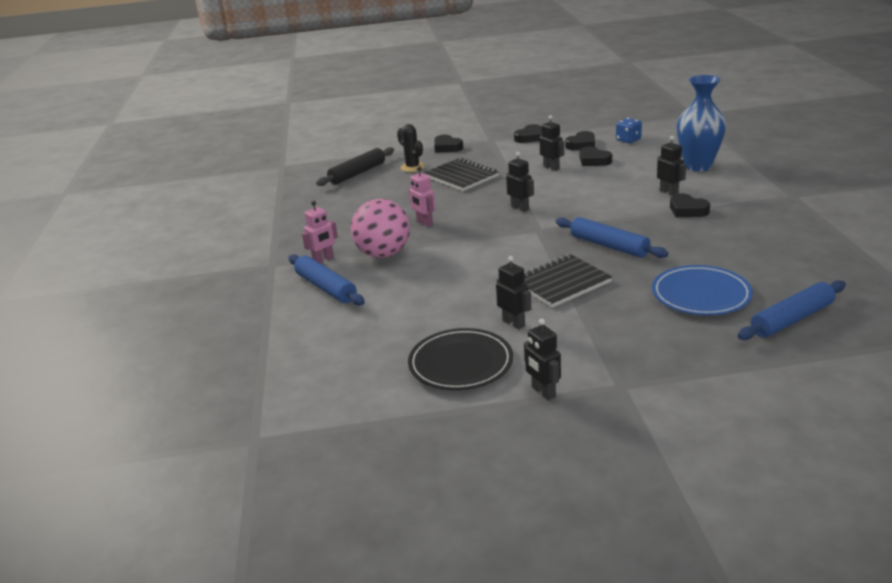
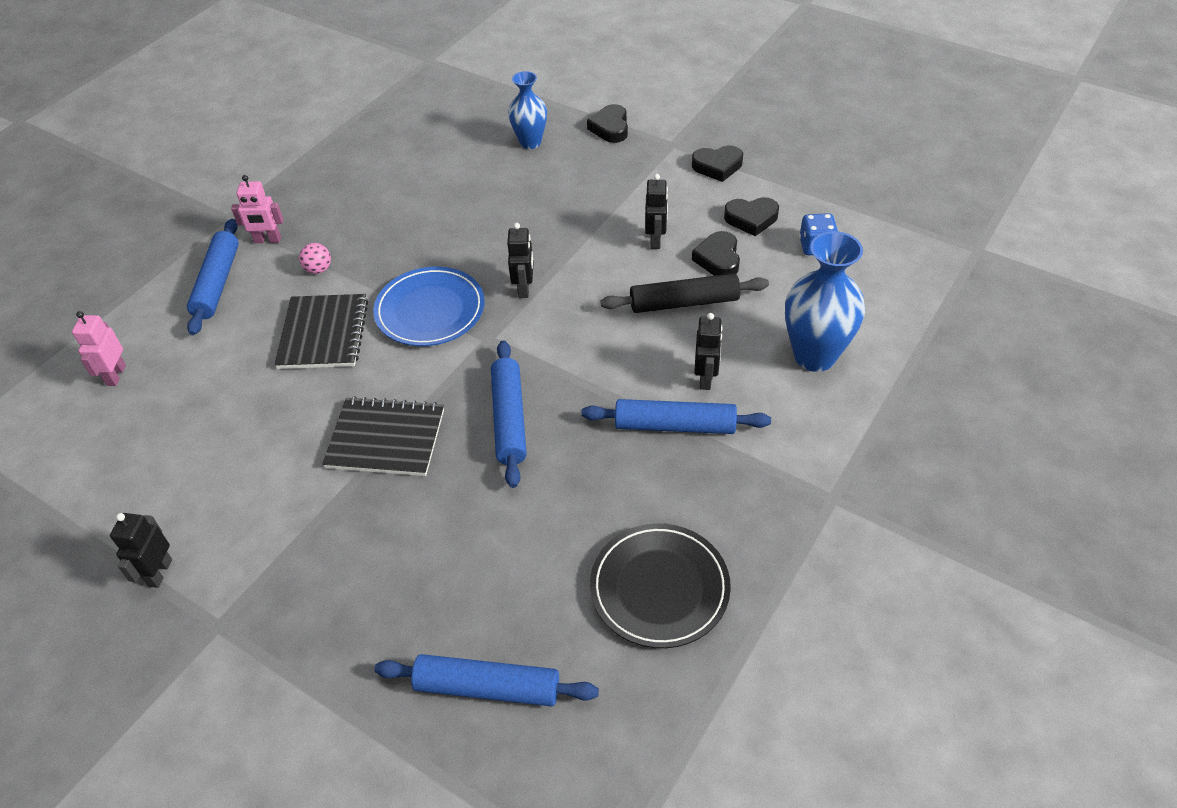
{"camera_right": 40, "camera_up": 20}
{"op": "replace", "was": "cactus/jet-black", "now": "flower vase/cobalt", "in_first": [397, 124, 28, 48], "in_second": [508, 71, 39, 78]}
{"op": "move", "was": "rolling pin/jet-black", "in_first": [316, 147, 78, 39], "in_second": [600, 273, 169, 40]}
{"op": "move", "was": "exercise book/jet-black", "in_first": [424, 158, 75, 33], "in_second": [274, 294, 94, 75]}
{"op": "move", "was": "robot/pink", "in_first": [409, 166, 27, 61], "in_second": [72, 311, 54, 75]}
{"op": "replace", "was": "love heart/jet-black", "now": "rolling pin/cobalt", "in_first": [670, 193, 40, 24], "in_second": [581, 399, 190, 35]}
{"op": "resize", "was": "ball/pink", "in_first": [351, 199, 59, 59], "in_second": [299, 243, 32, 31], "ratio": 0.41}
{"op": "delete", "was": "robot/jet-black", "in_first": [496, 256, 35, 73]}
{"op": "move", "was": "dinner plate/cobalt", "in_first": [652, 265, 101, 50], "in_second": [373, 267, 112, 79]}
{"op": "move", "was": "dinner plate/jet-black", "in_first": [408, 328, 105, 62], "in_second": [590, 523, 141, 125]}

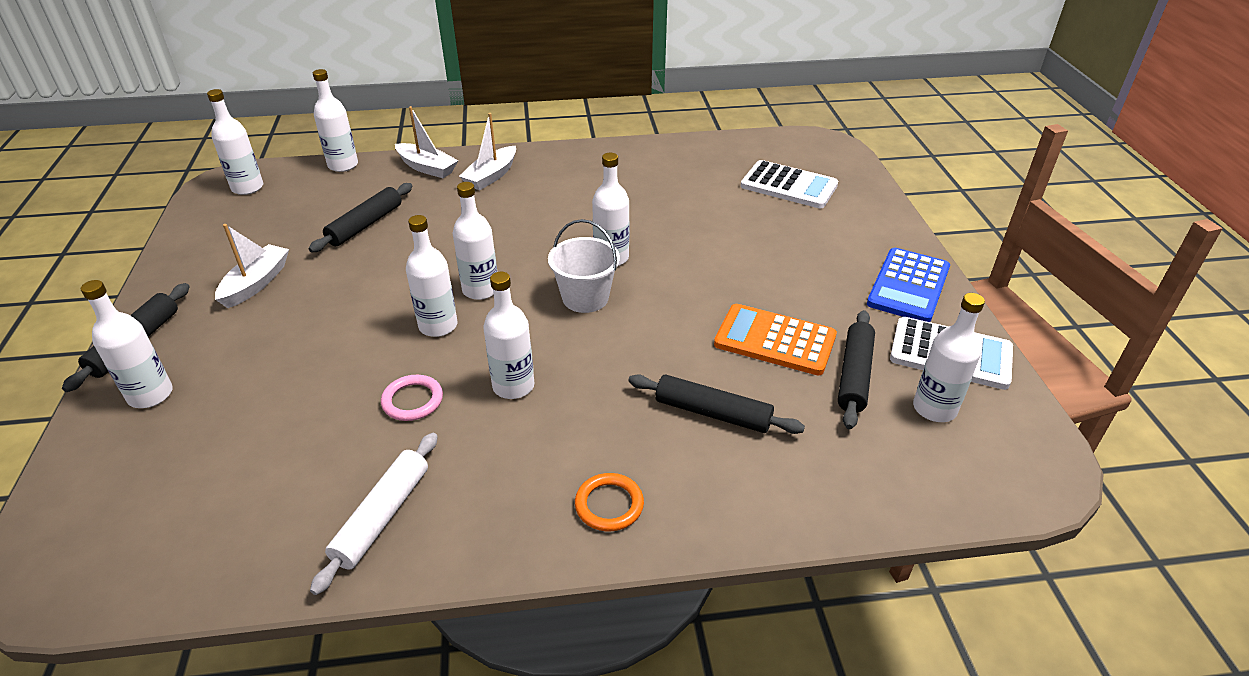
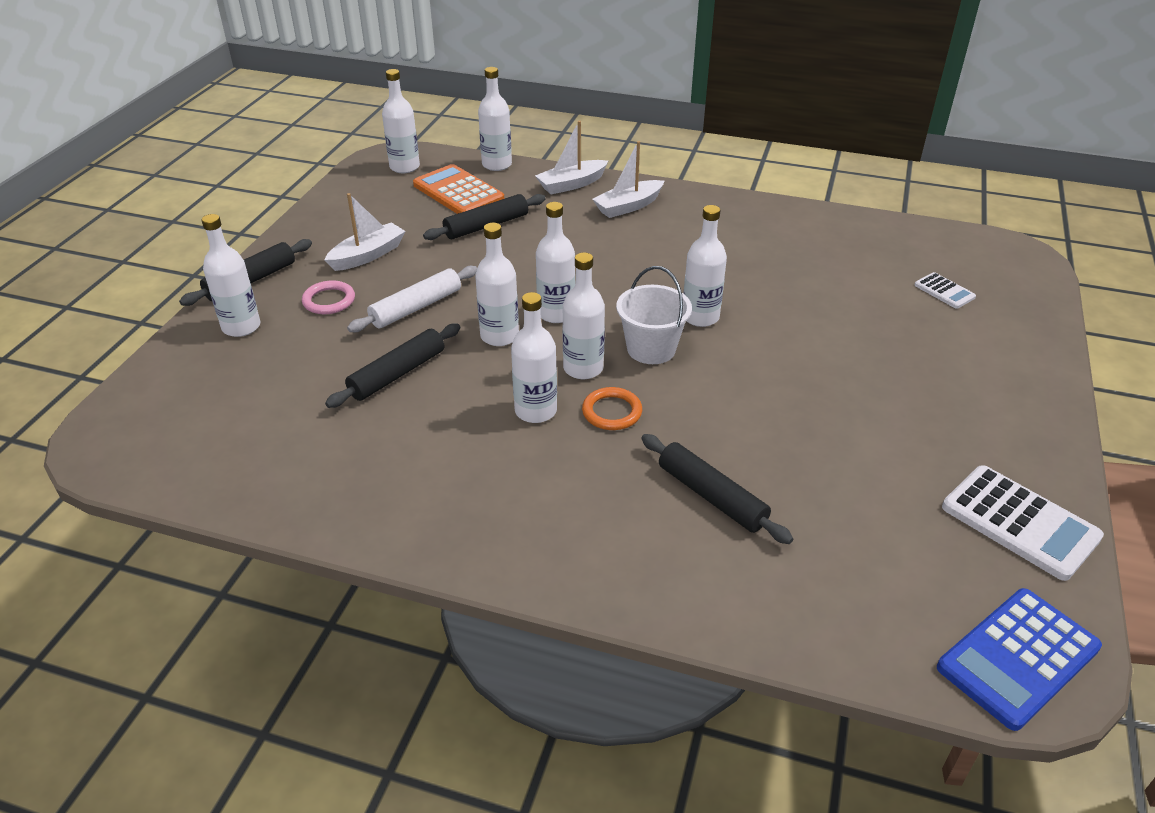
{"camera_right": 25, "camera_up": 0}
{"op": "rotate", "was": "sailboat/white", "in_first": [395, 106, 63, 72], "in_second": [535, 121, 73, 74], "clockwise": 90}
{"op": "resize", "was": "calculator/white", "in_first": [741, 160, 97, 48], "in_second": [914, 272, 62, 37], "ratio": 0.52}
{"op": "move", "was": "calculator/cobalt", "in_first": [867, 248, 83, 74], "in_second": [937, 588, 165, 143]}
{"op": "move", "was": "flask/white", "in_first": [913, 293, 72, 129], "in_second": [562, 252, 43, 127]}
{"op": "move", "was": "calculator/bright orange", "in_first": [714, 304, 123, 71], "in_second": [413, 164, 91, 50]}
{"op": "move", "was": "rolling pin/jet-black", "in_first": [838, 310, 37, 119], "in_second": [325, 323, 135, 85]}
{"op": "move", "was": "ring/pink", "in_first": [381, 375, 62, 46], "in_second": [302, 280, 53, 34]}
{"op": "move", "was": "rolling pin/white", "in_first": [310, 433, 128, 162], "in_second": [347, 266, 130, 66]}
{"op": "move", "was": "ring/bright orange", "in_first": [575, 473, 69, 58], "in_second": [582, 387, 60, 43]}

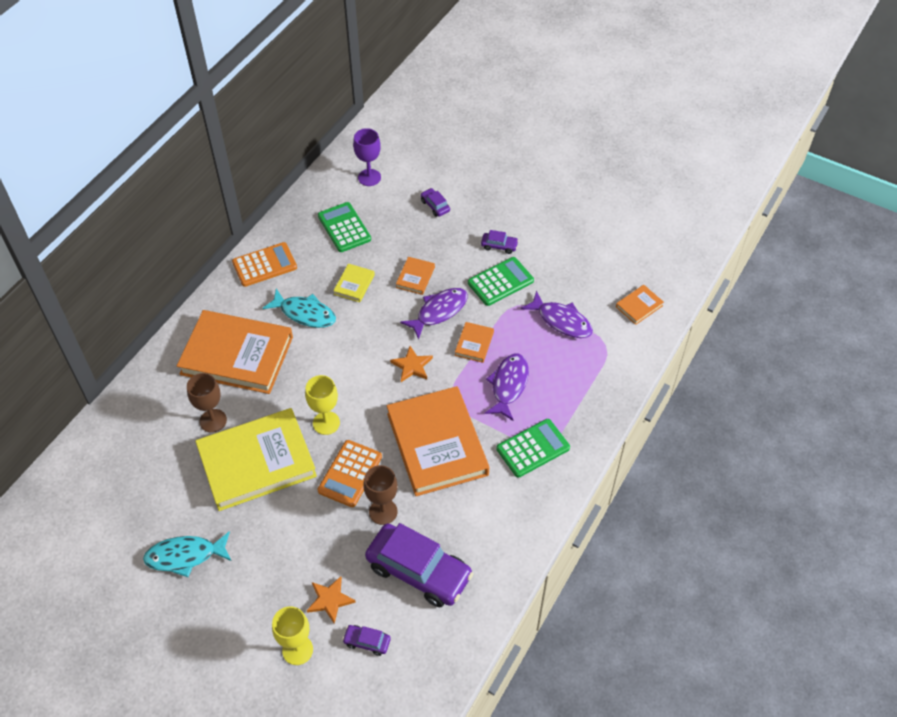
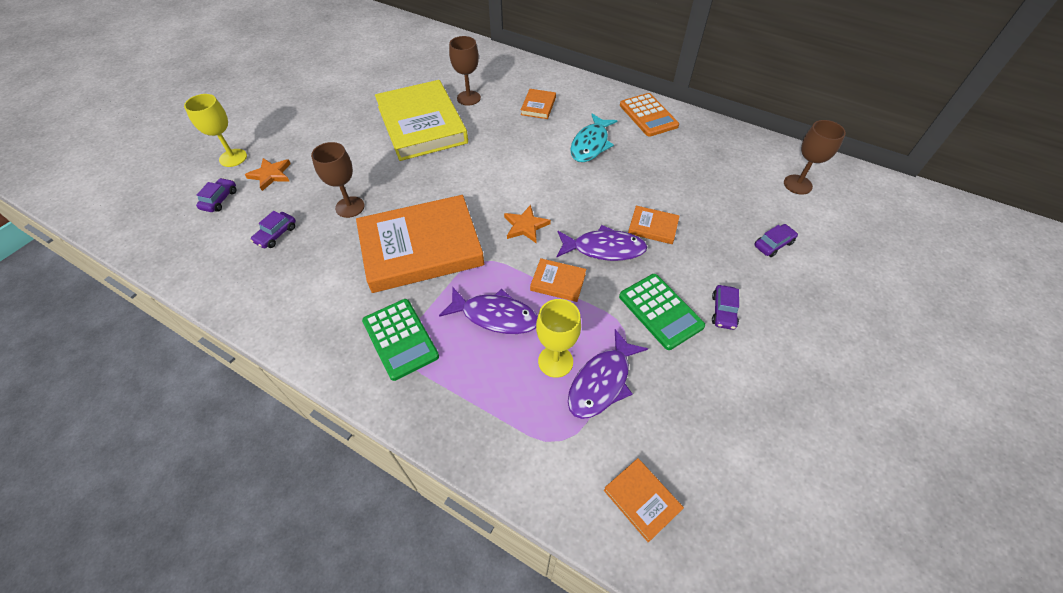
{"camera_right": 90, "camera_up": 0}
{"op": "recolor", "was": "chalice/purple", "now": "chalice/dark brown", "in_first": [353, 128, 28, 58], "in_second": [784, 120, 62, 74]}
{"op": "delete", "was": "calculator/leaf-green", "in_first": [318, 202, 53, 50]}
{"op": "delete", "was": "hardcover/golden", "in_first": [333, 264, 42, 38]}
{"op": "rotate", "was": "fish figure/purple", "in_first": [400, 288, 68, 52], "in_second": [557, 225, 90, 36], "clockwise": -45}
{"op": "resize", "was": "hardcover/bright orange", "in_first": [177, 310, 116, 84], "in_second": [521, 89, 35, 30], "ratio": 0.42}
{"op": "move", "was": "chalice/golden", "in_first": [305, 375, 35, 60], "in_second": [536, 299, 45, 79]}
{"op": "delete", "was": "calculator/bright orange", "in_first": [318, 440, 64, 67]}
{"op": "resize", "was": "automobile/purple", "in_first": [365, 523, 108, 84], "in_second": [250, 211, 46, 37], "ratio": 0.42}
{"op": "delete", "was": "fish figure/teal", "in_first": [143, 531, 89, 46]}

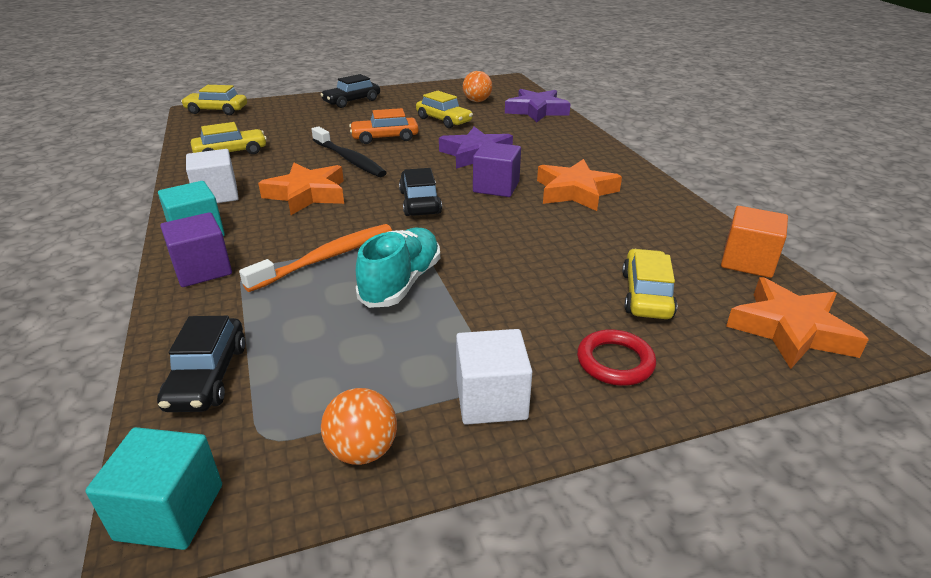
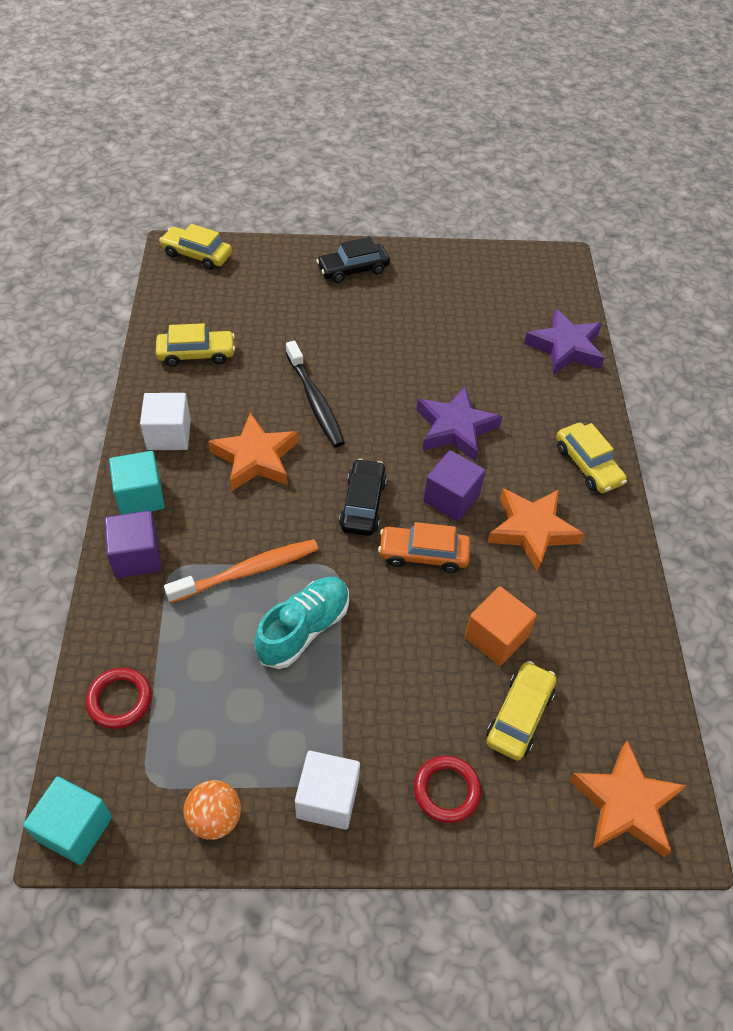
{"camera_right": 15, "camera_up": 20}
{"op": "delete", "was": "ball/bright orange", "in_first": [463, 71, 29, 31]}
{"op": "move", "was": "automobile/golden", "in_first": [416, 91, 57, 37], "in_second": [556, 423, 71, 70]}
{"op": "move", "was": "automobile/bright orange", "in_first": [349, 108, 70, 36], "in_second": [378, 522, 93, 51]}
{"op": "move", "was": "cube/bright orange", "in_first": [721, 206, 67, 72], "in_second": [465, 586, 72, 80]}
{"op": "replace", "was": "automobile/jet-black", "now": "ring/scarlet", "in_first": [157, 316, 88, 96], "in_second": [86, 668, 66, 61]}

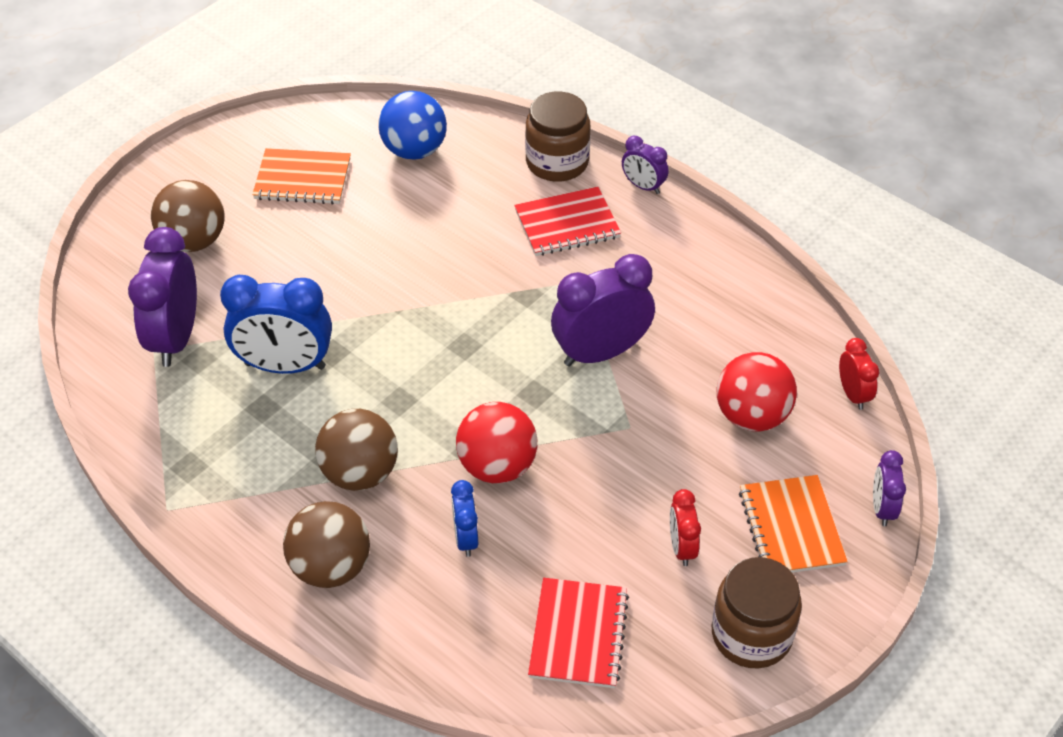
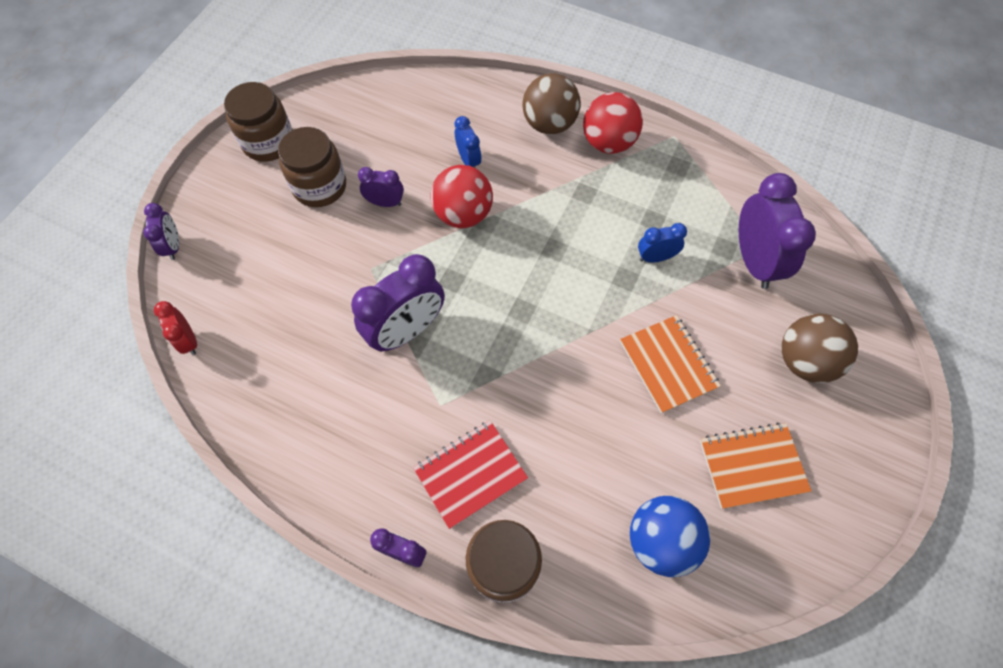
{"camera_right": 165, "camera_up": 15}
{"op": "resize", "was": "alarm clock/cobalt", "in_first": [220, 275, 112, 99], "in_second": [638, 223, 49, 40], "ratio": 0.52}
{"op": "move", "was": "ball/scarlet", "in_first": [717, 352, 80, 80], "in_second": [583, 92, 60, 62]}
{"op": "delete", "was": "ball/dark brown", "in_first": [315, 409, 83, 82]}
{"op": "move", "was": "exercise book/bright orange", "in_first": [739, 475, 109, 98], "in_second": [620, 315, 101, 99]}
{"op": "replace", "was": "alarm clock/scarlet", "now": "jar/dark brown", "in_first": [670, 489, 31, 77], "in_second": [278, 127, 68, 80]}
{"op": "delete", "was": "exercise book/scarlet", "in_first": [528, 578, 101, 110]}
{"op": "insert", "now": "alarm clock/purple", "in_second": [358, 167, 46, 40]}

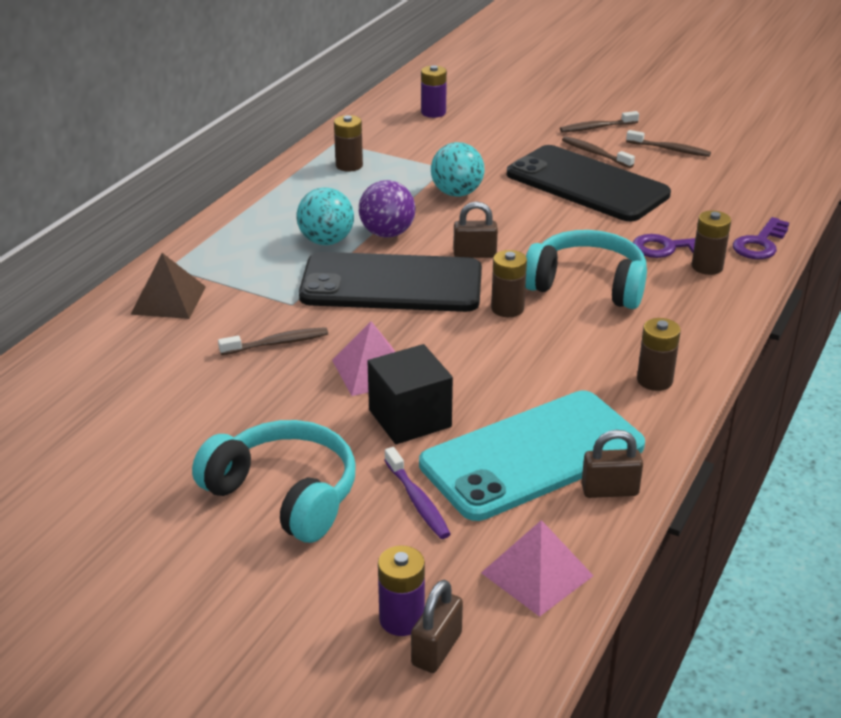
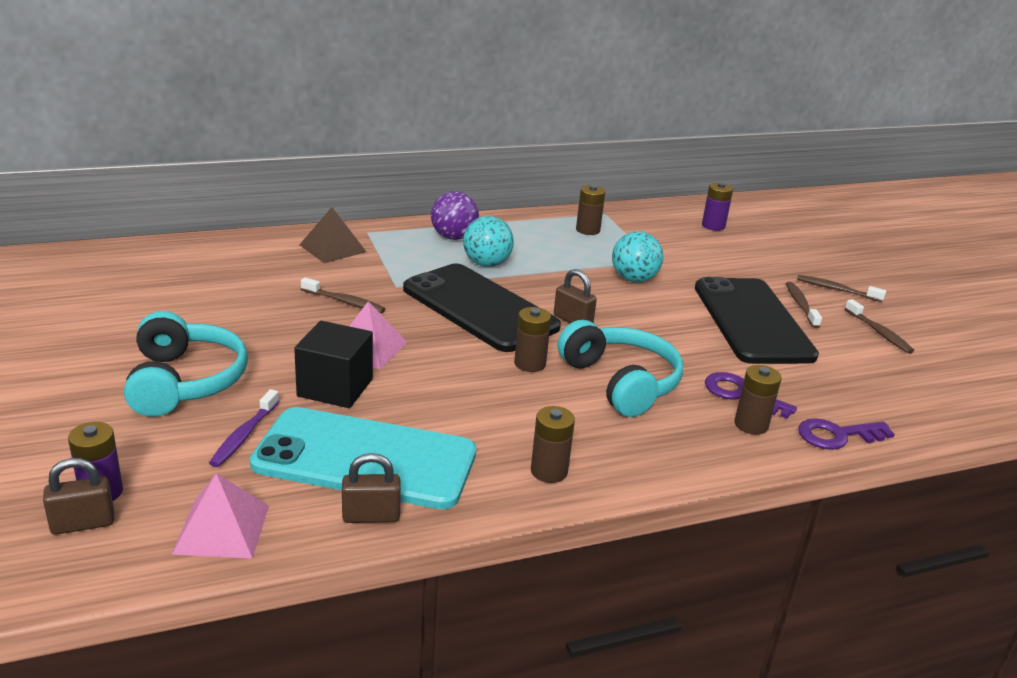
{"camera_right": 40, "camera_up": -5}
{"op": "move", "was": "ball/purple", "in_first": [359, 180, 56, 58], "in_second": [431, 191, 48, 49]}
{"op": "rotate", "was": "small lock/dark brown", "in_first": [581, 430, 62, 68], "in_second": [342, 453, 59, 70], "clockwise": -45}

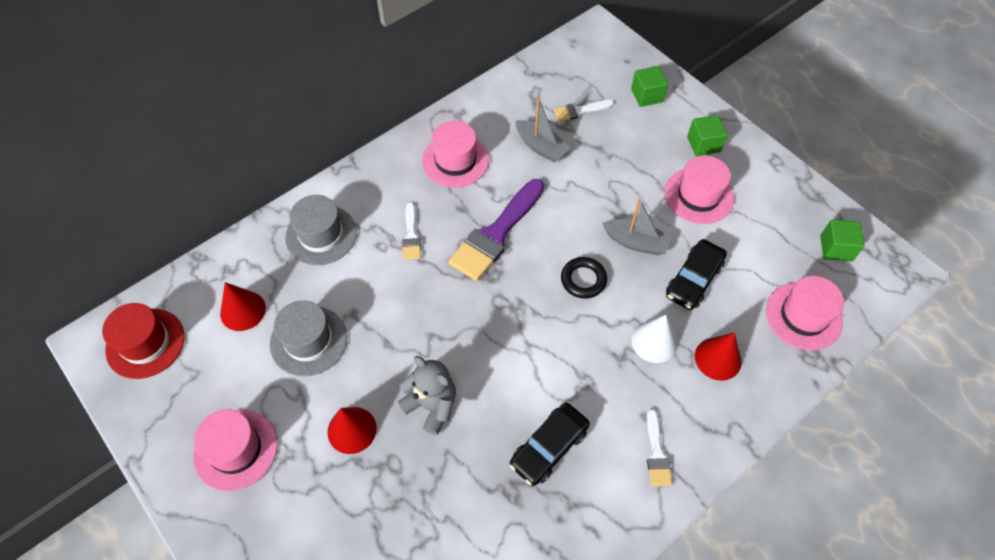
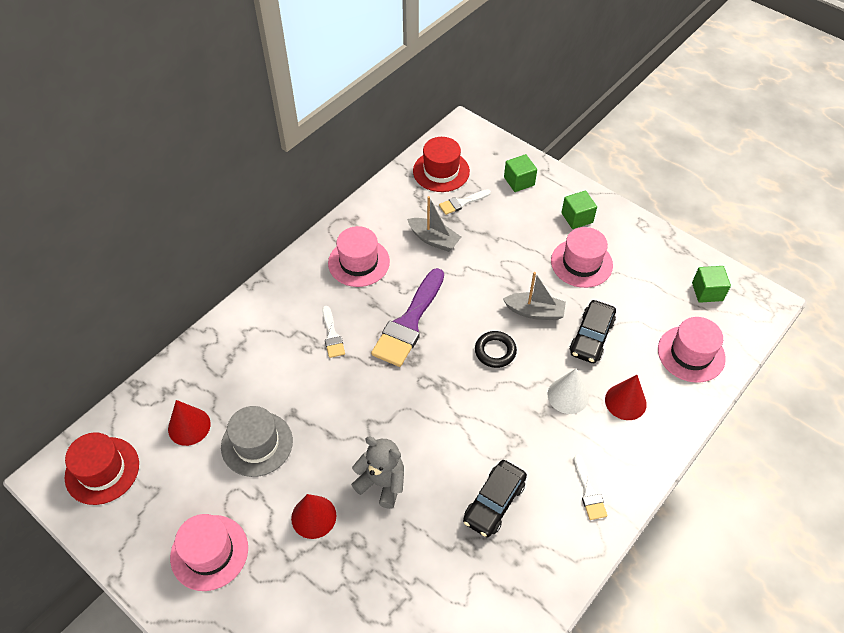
{"camera_right": -10, "camera_up": -5}
{"op": "delete", "was": "tall hat/gray", "in_first": [285, 195, 72, 70]}
{"op": "insert", "now": "tall hat/scarlet", "in_second": [413, 137, 57, 55]}

